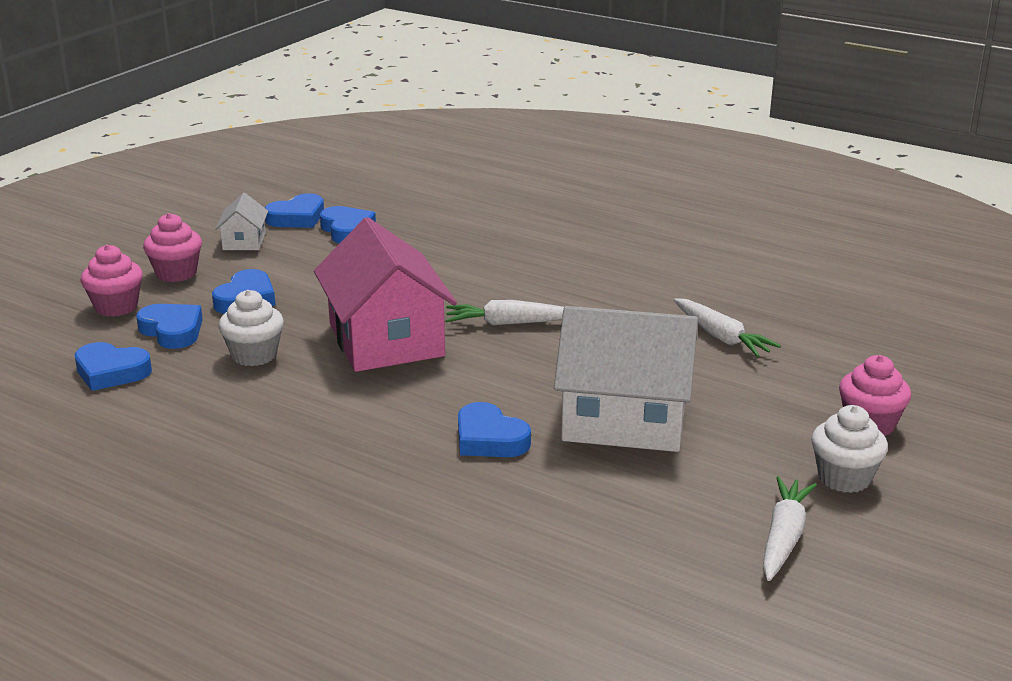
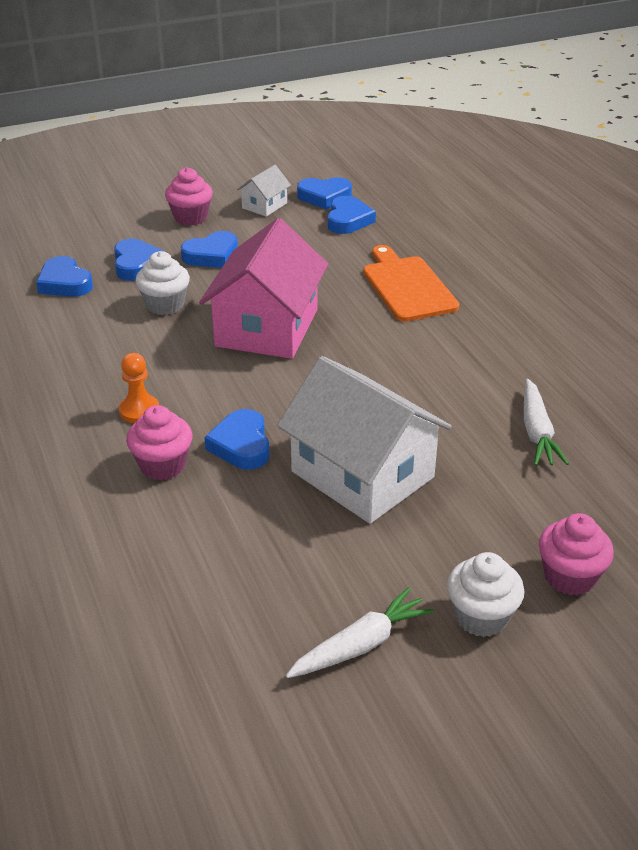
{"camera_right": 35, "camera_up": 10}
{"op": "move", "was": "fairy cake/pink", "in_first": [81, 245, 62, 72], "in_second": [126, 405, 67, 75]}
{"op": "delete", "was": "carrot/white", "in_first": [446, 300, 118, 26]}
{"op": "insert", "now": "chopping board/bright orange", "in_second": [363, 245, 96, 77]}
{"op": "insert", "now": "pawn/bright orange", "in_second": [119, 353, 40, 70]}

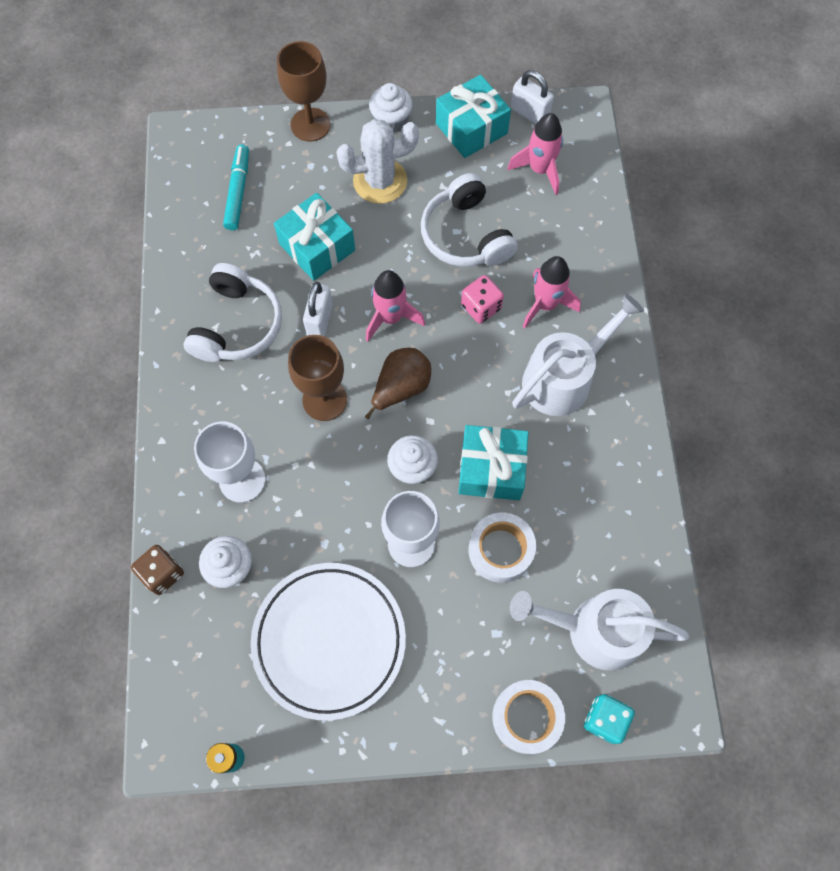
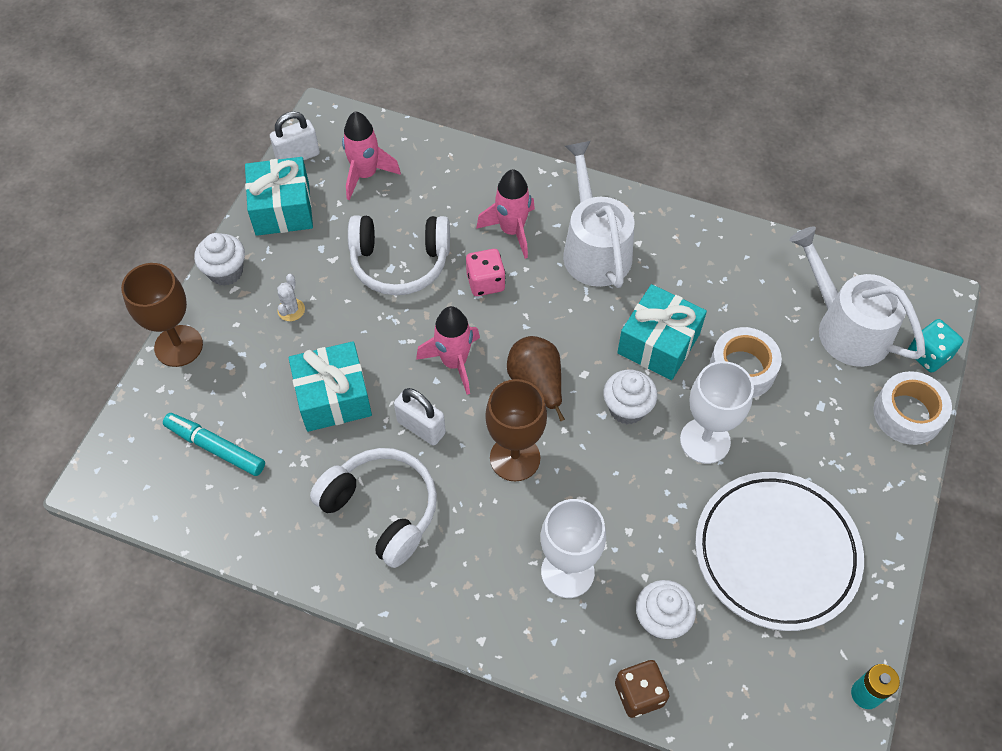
{"camera_right": -65, "camera_up": -10}
{"op": "resize", "was": "cactus/white", "in_first": [337, 119, 82, 85], "in_second": [277, 274, 28, 47], "ratio": 0.44}
{"op": "rotate", "was": "watering can/white", "in_first": [510, 589, 179, 82], "in_second": [790, 227, 135, 140], "clockwise": 105}

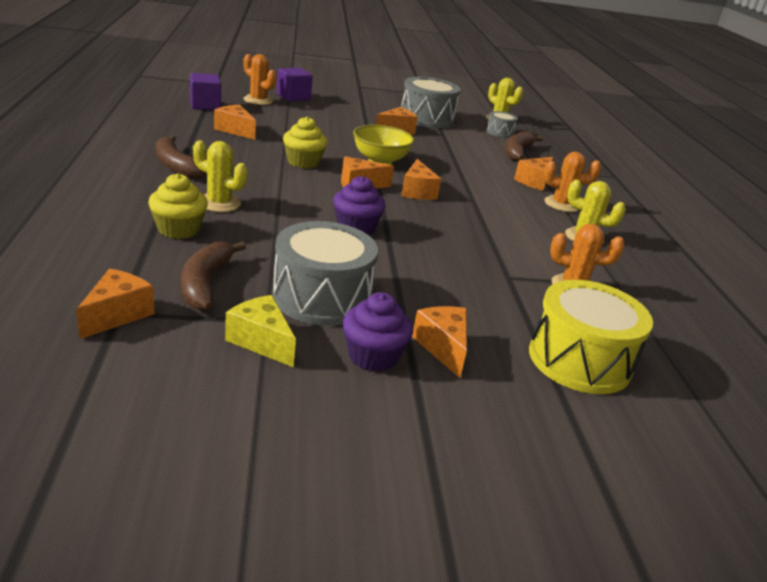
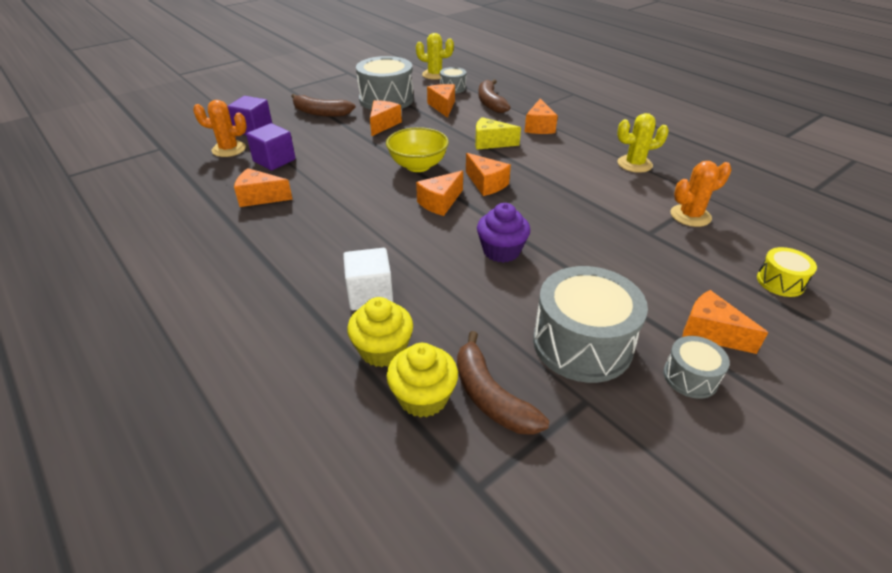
{"camera_right": -30, "camera_up": 10}
{"op": "move", "was": "cube/purple", "in_first": [190, 73, 31, 37], "in_second": [246, 123, 49, 48]}
{"op": "move", "was": "fairy cake/golden", "in_first": [283, 117, 44, 52], "in_second": [386, 343, 72, 75]}
{"op": "move", "was": "toy banana/dark brown", "in_first": [156, 135, 51, 44], "in_second": [291, 94, 64, 23]}
{"op": "replace", "was": "cactus/golden", "now": "cube/white", "in_first": [193, 140, 54, 72], "in_second": [343, 248, 50, 62]}
{"op": "delete", "was": "cactus/bright orange", "in_first": [543, 152, 58, 60]}
{"op": "move", "was": "cheese/bright orange", "in_first": [76, 269, 79, 70], "in_second": [427, 84, 28, 34]}
{"op": "resize", "was": "snare drum/golden", "in_first": [529, 280, 124, 114], "in_second": [757, 247, 60, 50], "ratio": 0.5}
{"op": "replace", "was": "fairy cake/purple", "now": "snare drum/gray", "in_first": [343, 292, 70, 80], "in_second": [663, 336, 67, 63]}
{"op": "move", "was": "cheese/golden", "in_first": [225, 295, 71, 72], "in_second": [475, 117, 46, 33]}

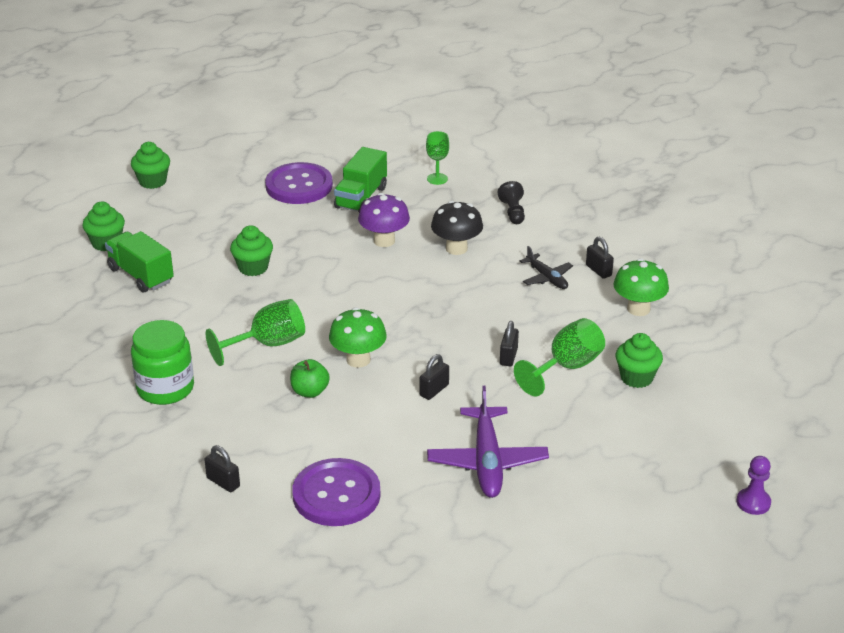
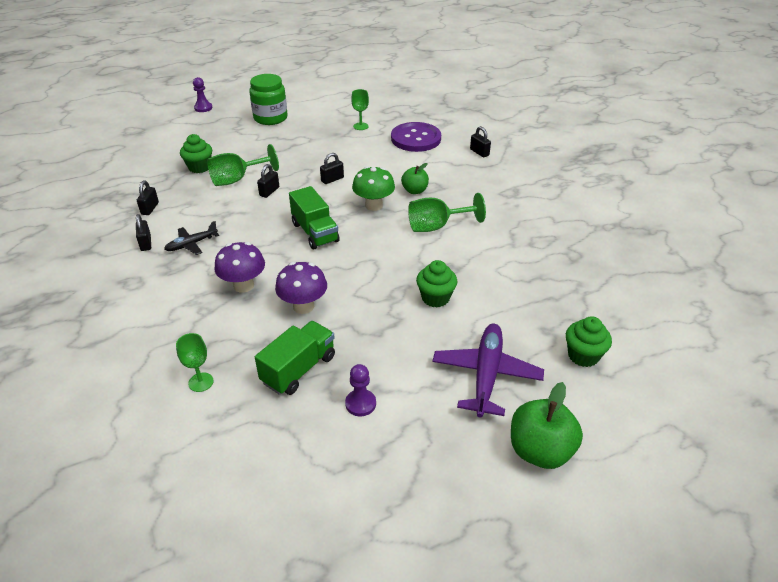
{"camera_right": -165, "camera_up": 5}
{"op": "replace", "was": "fairy cake/leaf-green", "now": "toy apple/leaf-green", "in_first": [131, 142, 39, 47], "in_second": [511, 382, 72, 87]}
{"op": "replace", "was": "button/purple", "now": "pawn/purple", "in_first": [265, 162, 68, 42], "in_second": [345, 364, 31, 53]}
{"op": "delete", "was": "pawn/jet-black", "in_first": [498, 181, 27, 43]}
{"op": "recolor", "was": "mushroom/jet-black", "now": "mushroom/purple", "in_first": [431, 201, 52, 54], "in_second": [214, 242, 51, 51]}
{"op": "move", "was": "lorry/leaf-green", "in_first": [105, 231, 69, 62], "in_second": [289, 186, 51, 63]}
{"op": "rotate", "was": "aeroplane/jet-black", "in_first": [520, 246, 53, 43], "in_second": [164, 221, 55, 34], "clockwise": -105}
{"op": "replace", "was": "mushroom/leaf-green", "now": "small lock/jet-black", "in_first": [614, 258, 55, 58], "in_second": [137, 180, 22, 35]}
{"op": "move", "was": "jar/leaf-green", "in_first": [131, 320, 63, 85], "in_second": [249, 74, 39, 51]}
{"op": "move", "was": "aeroplane/purple", "in_first": [427, 386, 122, 112], "in_second": [432, 324, 112, 94]}
{"op": "insert", "now": "chalice/leaf-green", "in_second": [351, 89, 18, 41]}

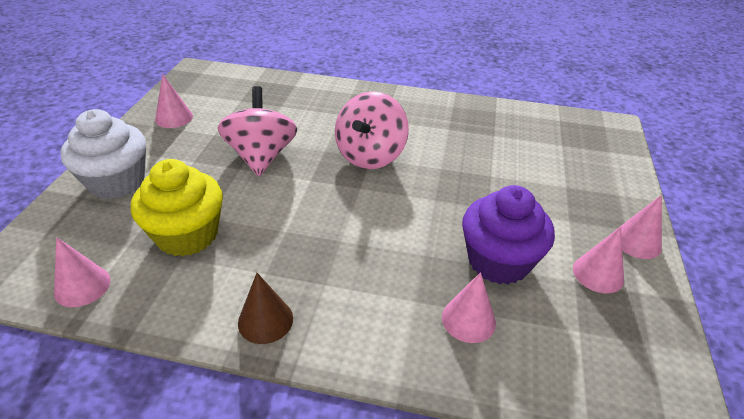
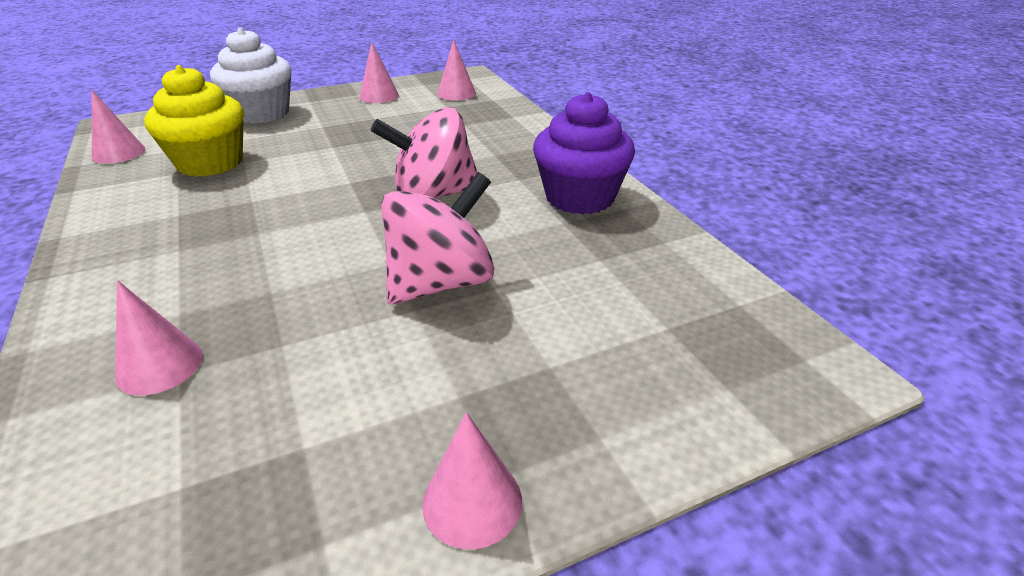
{"camera_right": 55, "camera_up": -5}
{"op": "move", "was": "toy top/pink", "in_first": [218, 86, 79, 90], "in_second": [381, 172, 113, 132]}
{"op": "move", "was": "fairy cake/purple", "in_first": [462, 185, 93, 99], "in_second": [533, 92, 102, 122]}
{"op": "move", "was": "solid cone/pink", "in_first": [573, 227, 51, 66], "in_second": [437, 40, 39, 61]}
{"op": "delete", "was": "solid cone/dark brown", "in_first": [238, 273, 55, 71]}

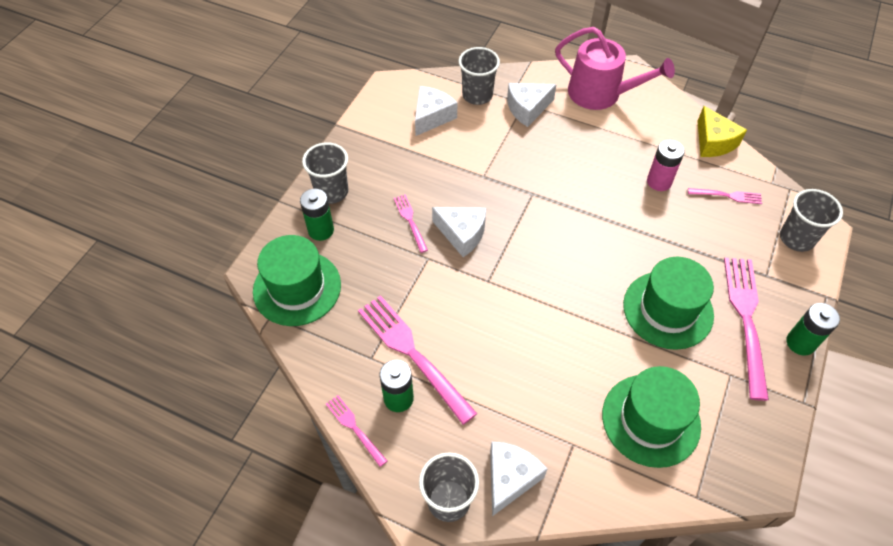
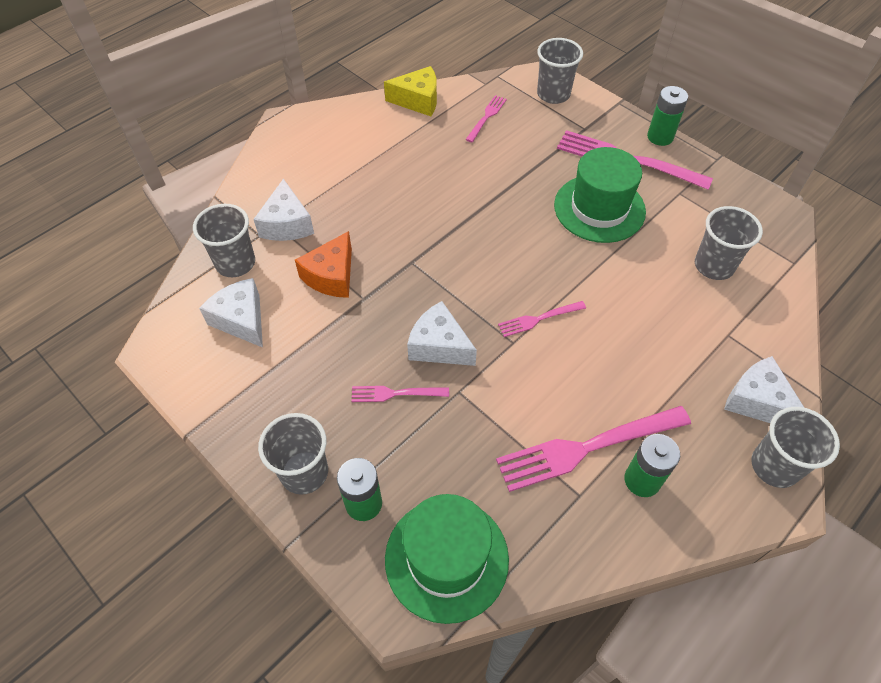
{"camera_right": -70, "camera_up": 0}
{"op": "delete", "was": "watering can/pink", "in_first": [555, 27, 120, 83]}
{"op": "delete", "was": "power cell/pink", "in_first": [647, 140, 38, 51]}
{"op": "rotate", "was": "cheese/white", "in_first": [432, 207, 54, 50], "in_second": [407, 301, 70, 65], "clockwise": -105}
{"op": "replace", "was": "tall hat/leaf-green", "now": "tumbler/gray", "in_first": [602, 366, 99, 102], "in_second": [695, 206, 68, 74]}
{"op": "move", "was": "dinner fork/pink", "in_first": [326, 395, 61, 72], "in_second": [498, 301, 88, 36]}
{"op": "insert", "now": "cheese/bright orange", "in_second": [295, 231, 57, 67]}

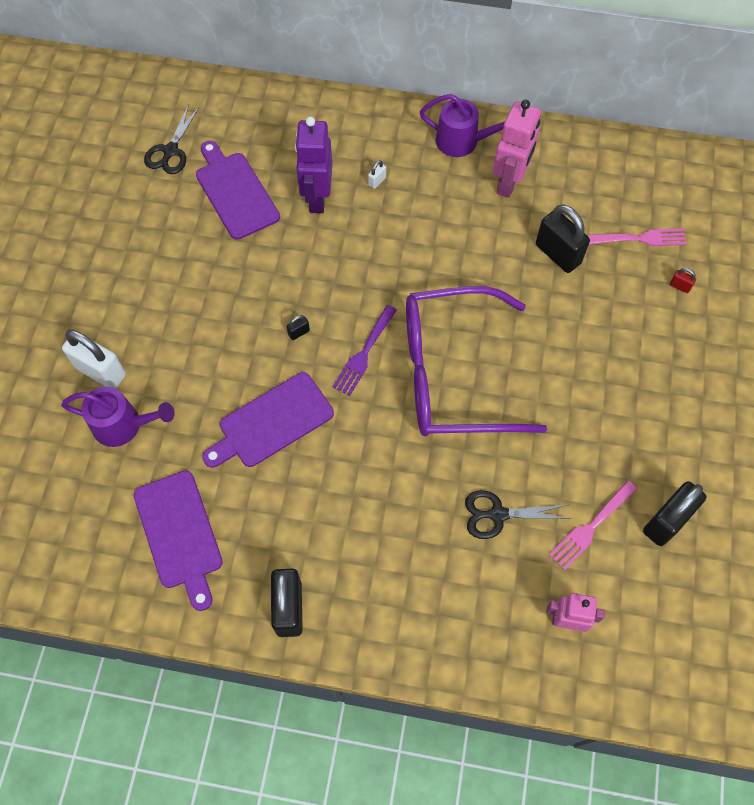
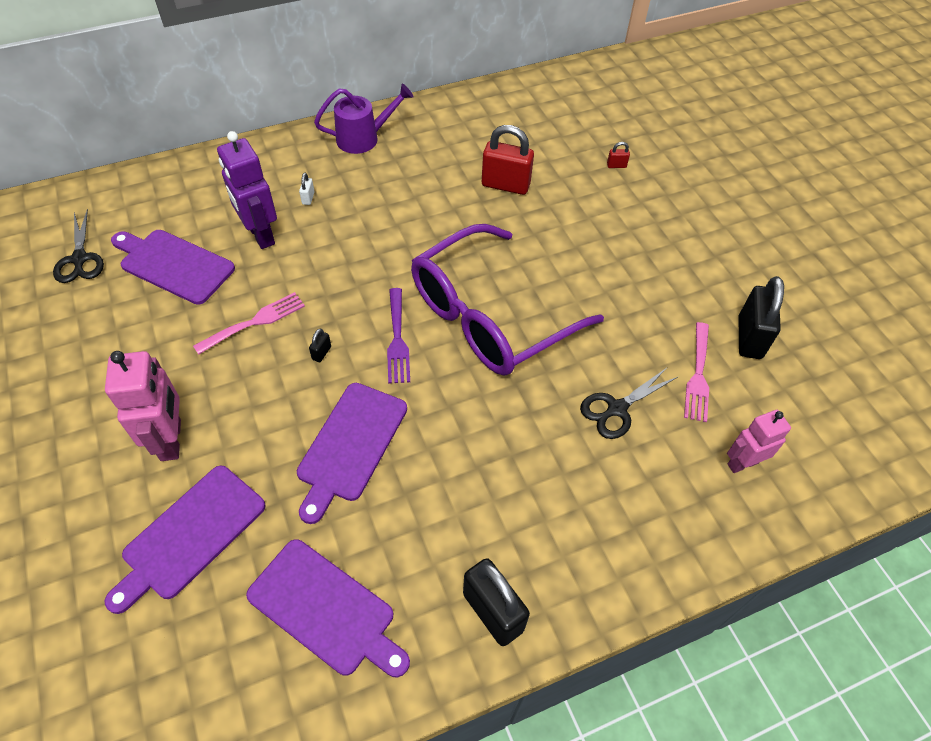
{"camera_right": -35, "camera_up": -10}
{"op": "move", "was": "robot/pink", "in_first": [493, 100, 48, 98], "in_second": [105, 351, 76, 110]}
{"op": "recolor", "was": "small lock/jet-black", "now": "small lock/scarlet", "in_first": [536, 204, 54, 69], "in_second": [482, 125, 52, 70]}
{"op": "move", "was": "dinner fork/pink", "in_first": [587, 228, 100, 18], "in_second": [193, 292, 112, 63]}
{"op": "delete", "was": "small lock/white", "in_first": [62, 329, 64, 59]}
{"op": "replace", "was": "watering can/purple", "now": "chopping board/purple", "in_first": [61, 387, 114, 60], "in_second": [105, 466, 160, 148]}

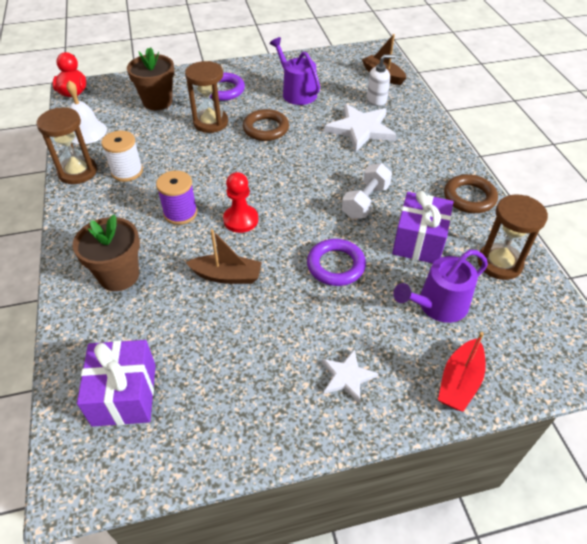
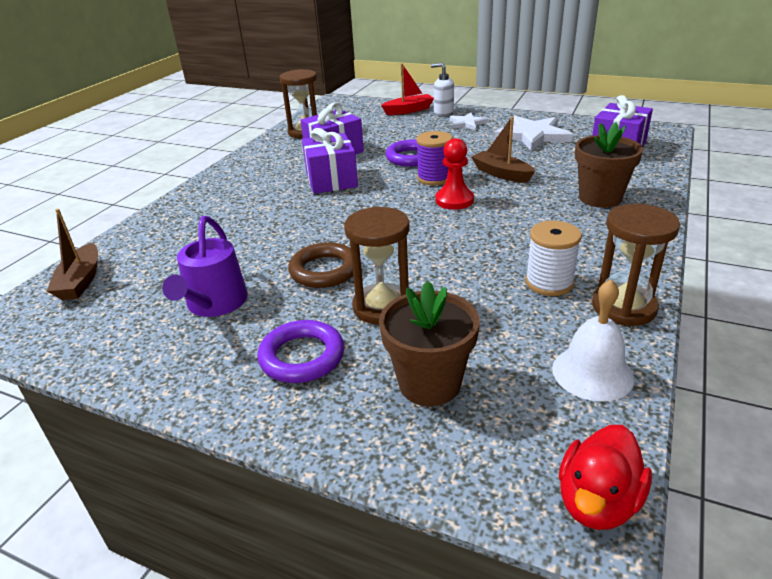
{"camera_right": -140, "camera_up": -15}
{"op": "move", "was": "soap pump/white", "in_first": [367, 55, 28, 51], "in_second": [431, 63, 23, 53]}
{"op": "move", "was": "star shape/white", "in_first": [324, 104, 72, 48], "in_second": [494, 116, 79, 35]}
{"op": "replace", "was": "hand weight/white", "now": "present/purple", "in_first": [342, 163, 50, 56], "in_second": [302, 128, 56, 66]}
{"op": "move", "was": "bobbin/purple", "in_first": [156, 170, 41, 55], "in_second": [416, 131, 37, 54]}
{"op": "delete", "was": "ring/dark brown", "in_first": [444, 174, 54, 39]}
{"op": "delete", "was": "watering can/purple", "in_first": [393, 250, 95, 73]}

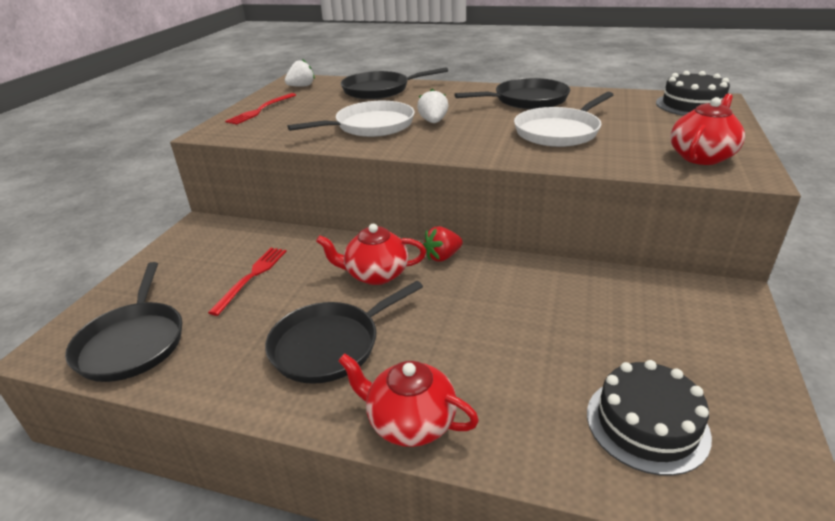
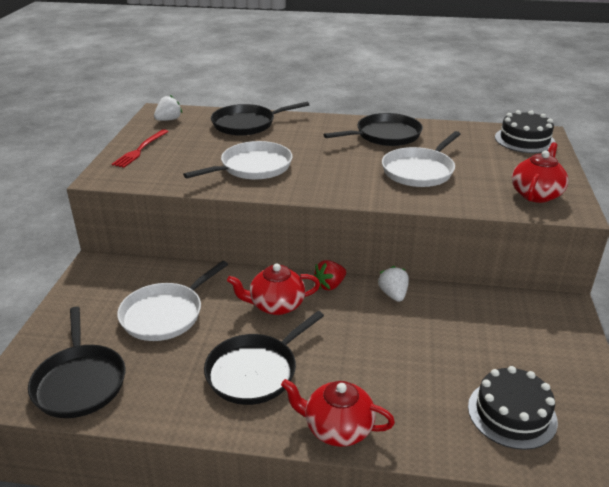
{"camera_right": -10, "camera_up": 0}
{"op": "move", "was": "toy strawberry/white", "in_first": [417, 88, 31, 35], "in_second": [378, 266, 31, 36]}
{"op": "replace", "was": "dinner fork/scarlet", "now": "skillet/white", "in_first": [208, 248, 79, 68], "in_second": [117, 261, 111, 80]}

